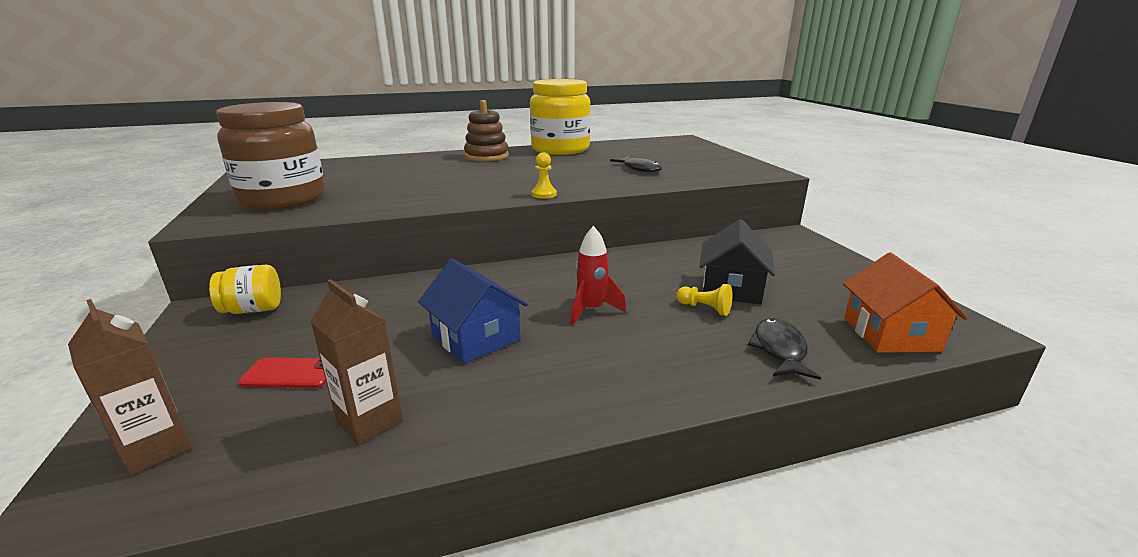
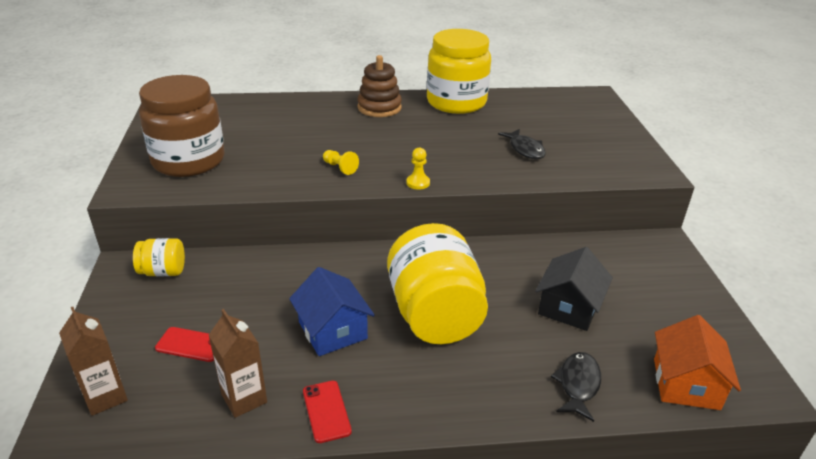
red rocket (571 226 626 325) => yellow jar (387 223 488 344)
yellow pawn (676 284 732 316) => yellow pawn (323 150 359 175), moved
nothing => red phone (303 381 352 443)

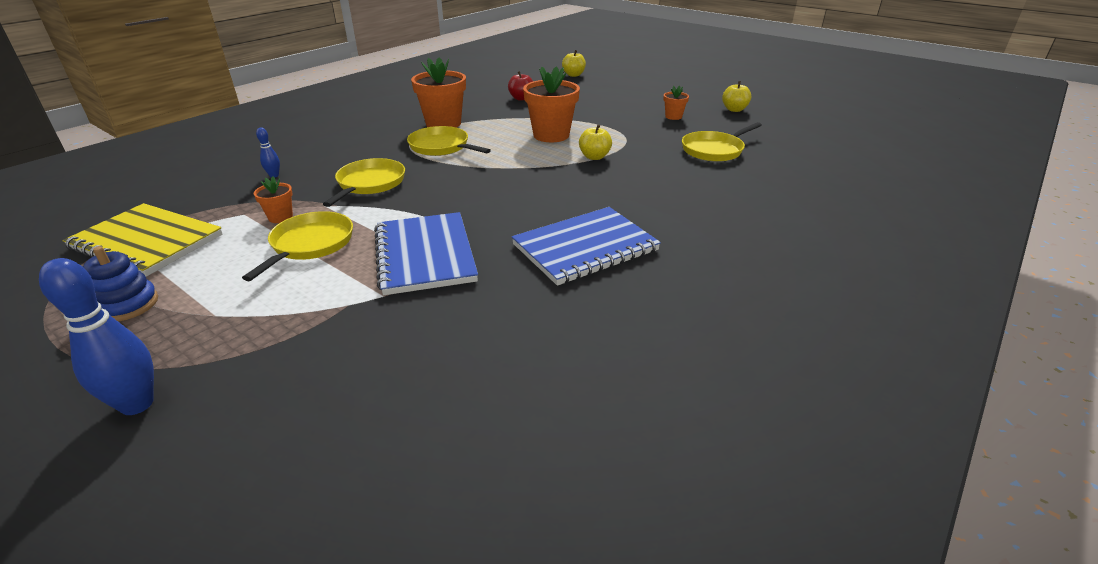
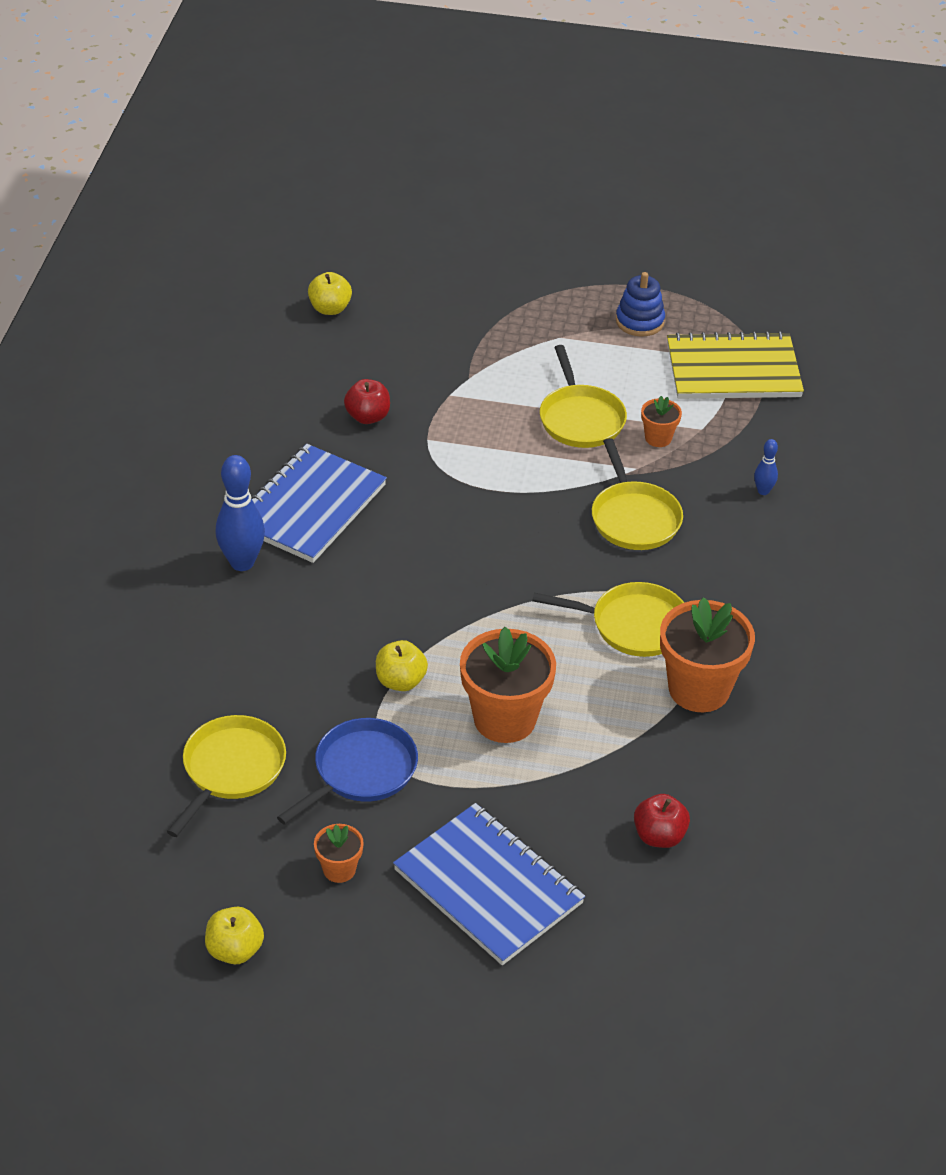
blue bowling pin (39 258 154 415) => blue bowling pin (216 455 265 571), moved
blue notebook (374 212 478 295) => blue notebook (393 803 585 965), moved
yellow apple (562 50 586 77) => yellow apple (308 272 352 315), moved
nothing => blue pan (277 718 418 825)
nothing => red apple (344 379 390 424)

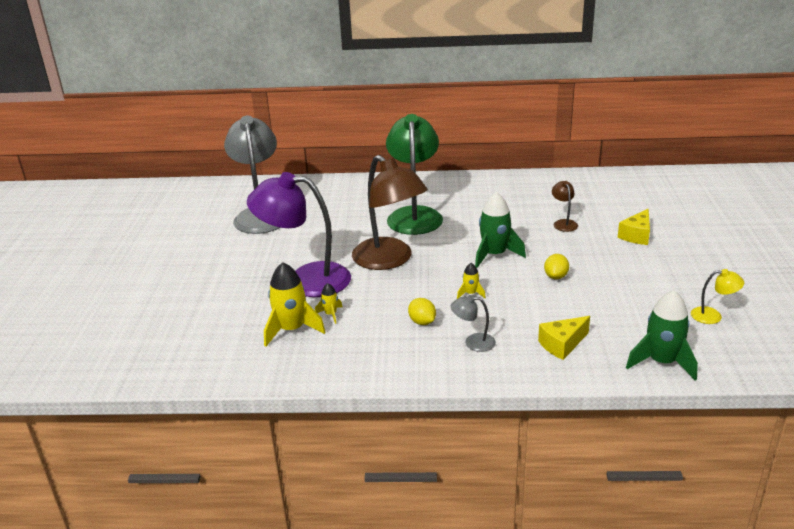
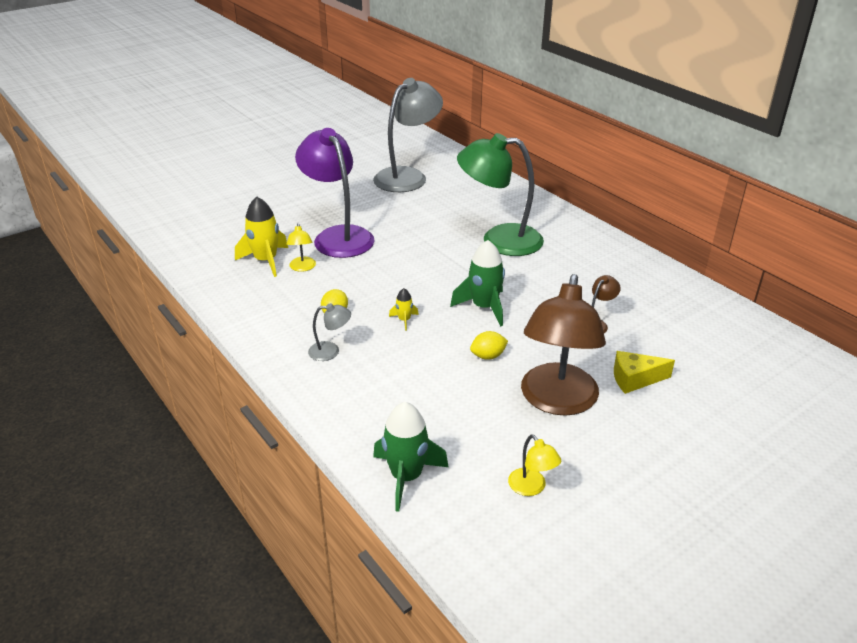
yellow rocket (315 283 342 324) => yellow lamp (286 223 316 272)
brown lamp (352 155 428 270) => brown lamp (521 274 606 416), moved
green lamp (386 114 443 235) => green lamp (457 133 544 256), 135 degrees counterclockwise
grey lamp (451 295 496 352) => grey lamp (308 303 351 361), 120 degrees clockwise
yellow cheese (538 316 590 360) => nothing

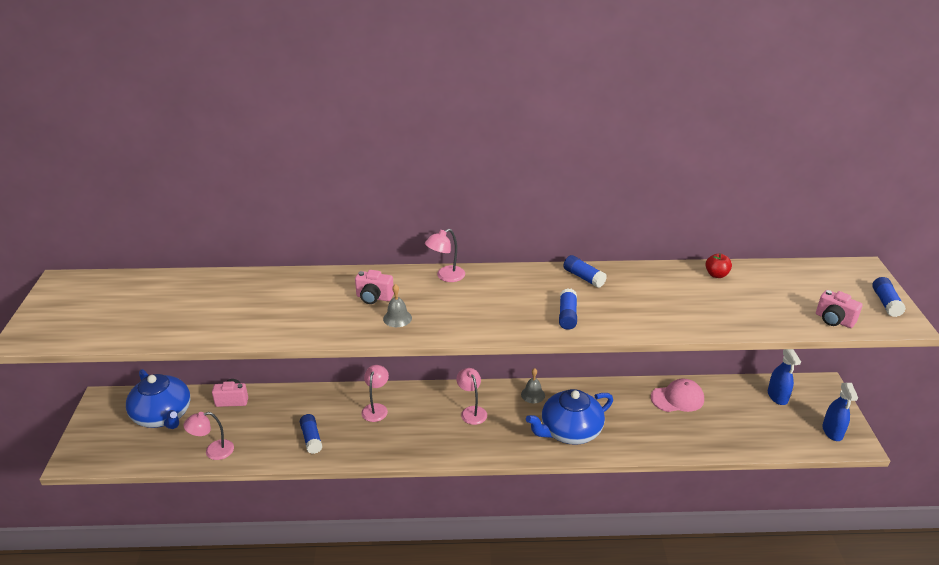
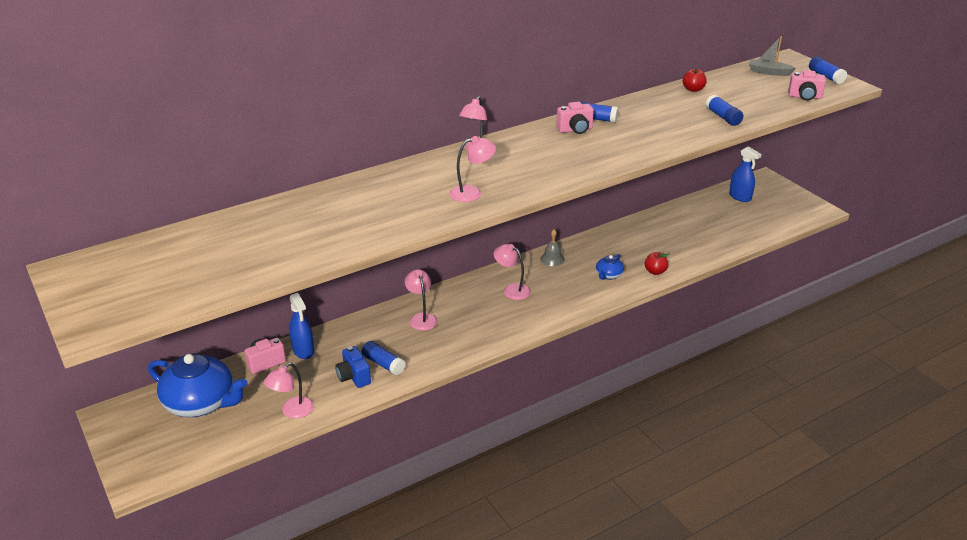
pink camera (355 270 394 304) => pink camera (556 102 594 134), moved
grey bell (383 284 412 327) => pink lamp (449 136 496 202)
blue teapot (526 389 613 445) => blue teapot (596 254 624 280), x0.46
blue glue stick (559 288 577 330) => blue glue stick (706 95 743 126), moved
pink cap (651 379 704 412) => nothing
blue spray bottle (822 383 858 441) => blue spray bottle (289 293 314 359), moved
nothing => blue camera (335 346 371 388)
nothing => red apple (645 252 669 275)
nothing => grey boat (749 36 796 76)

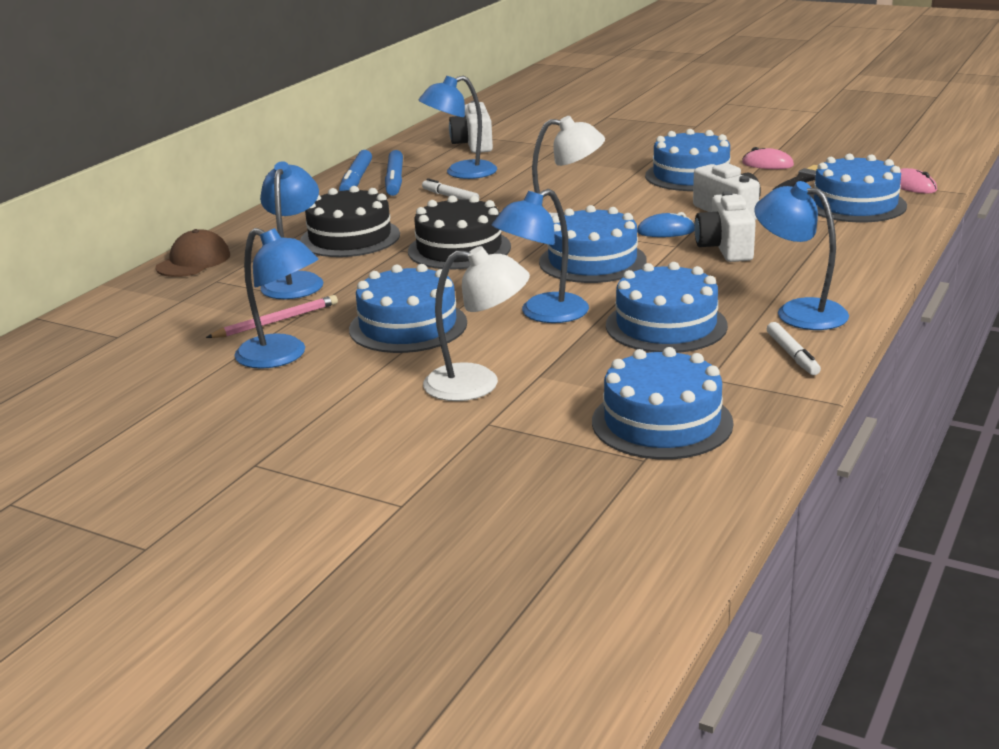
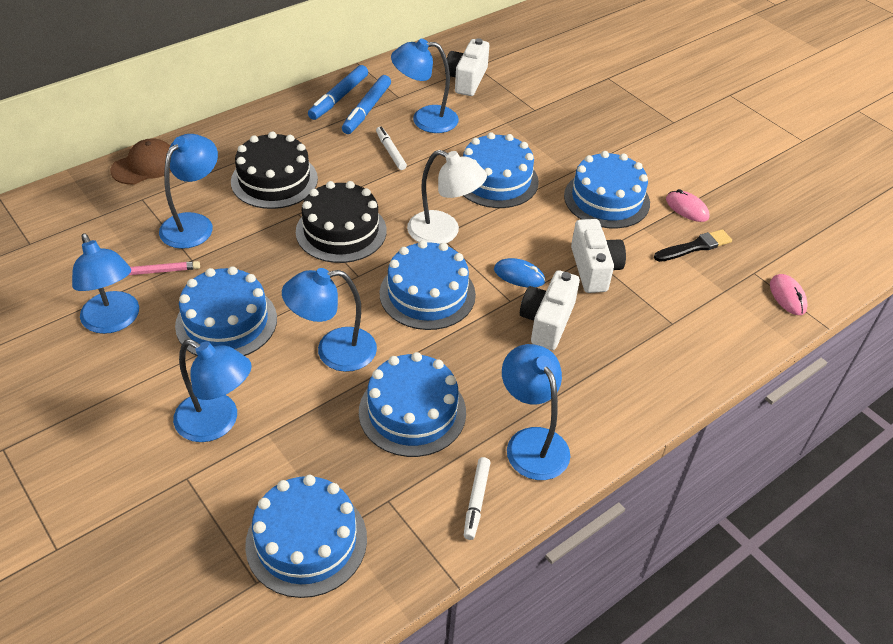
white lamp (423 246 530 401) => blue lamp (173 339 252 442)
blue cake (810 154 907 222) => blue cake (463 132 539 208), moved

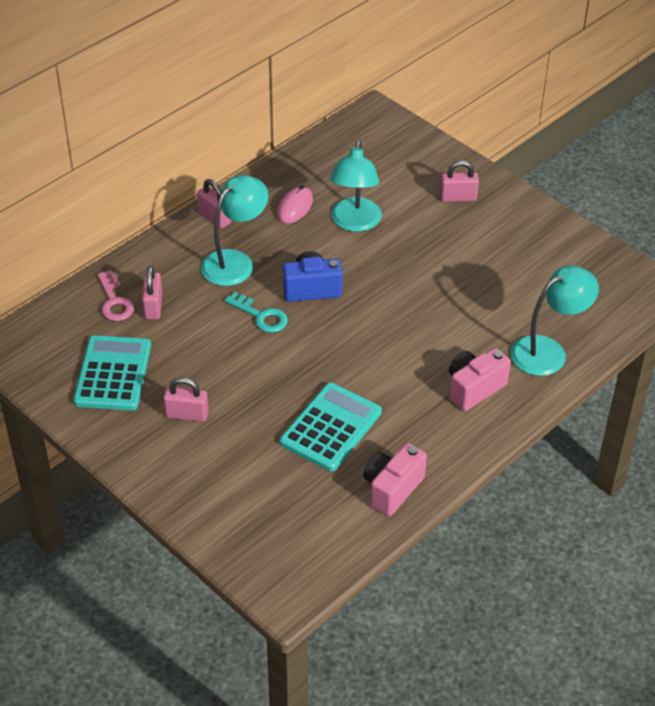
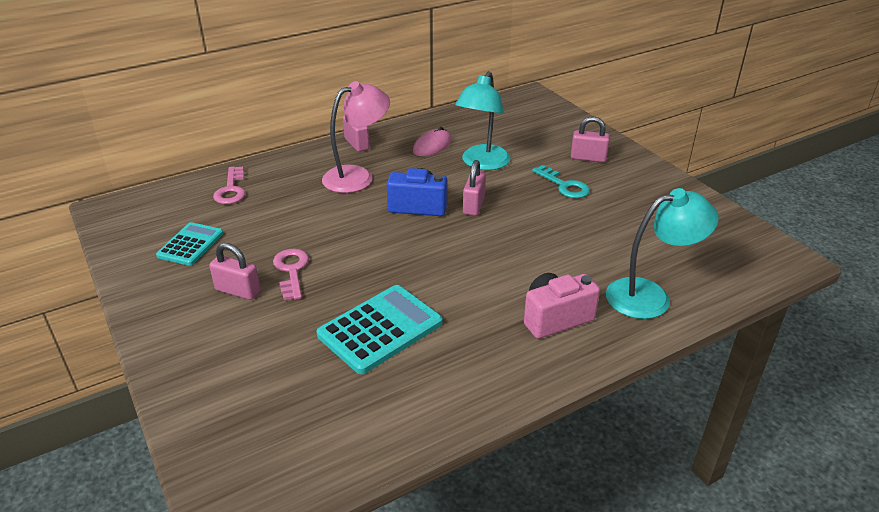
turquoise calculator (73 335 151 411) => turquoise calculator (156 222 223 266), x0.63
pink padlock (142 266 163 319) => pink padlock (463 160 486 216), moved
turquoise lamp (201 175 268 286) => pink lamp (322 81 390 193)
turquoise key (224 292 288 333) => turquoise key (532 165 590 198), moved
pink camera (363 443 427 516) => nothing
nothing => pink key (273 249 309 300)

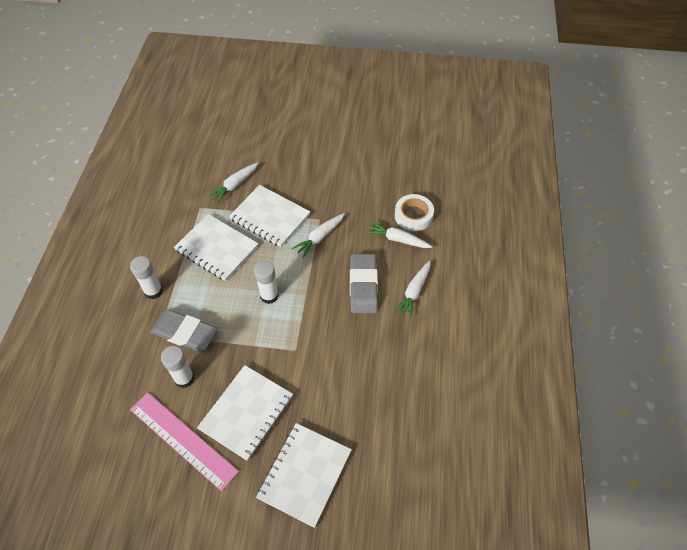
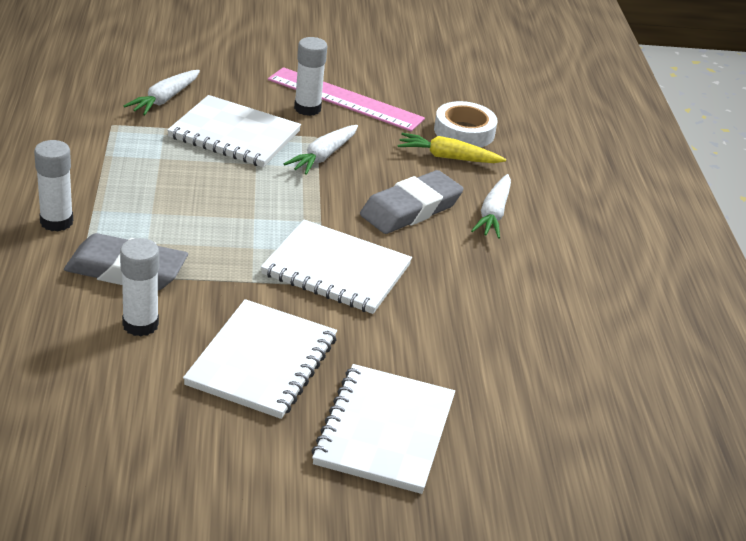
pink ruler (130 392 239 491) => pink ruler (268 67 425 132), moved
white notebook (174 214 258 281) => white notebook (261 220 412 314), moved
white glue stick (254 261 279 304) => white glue stick (294 37 327 116), moved
grey eraser (350 254 378 313) => grey eraser (360 170 464 234), 60 degrees clockwise
white carrot (366 221 432 248) => yellow carrot (397 133 506 163)

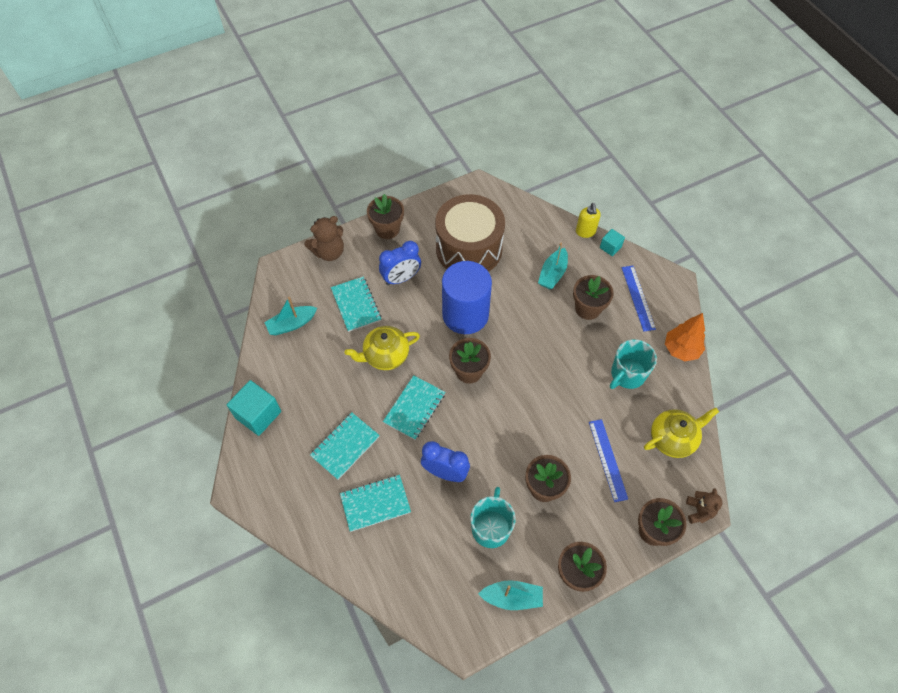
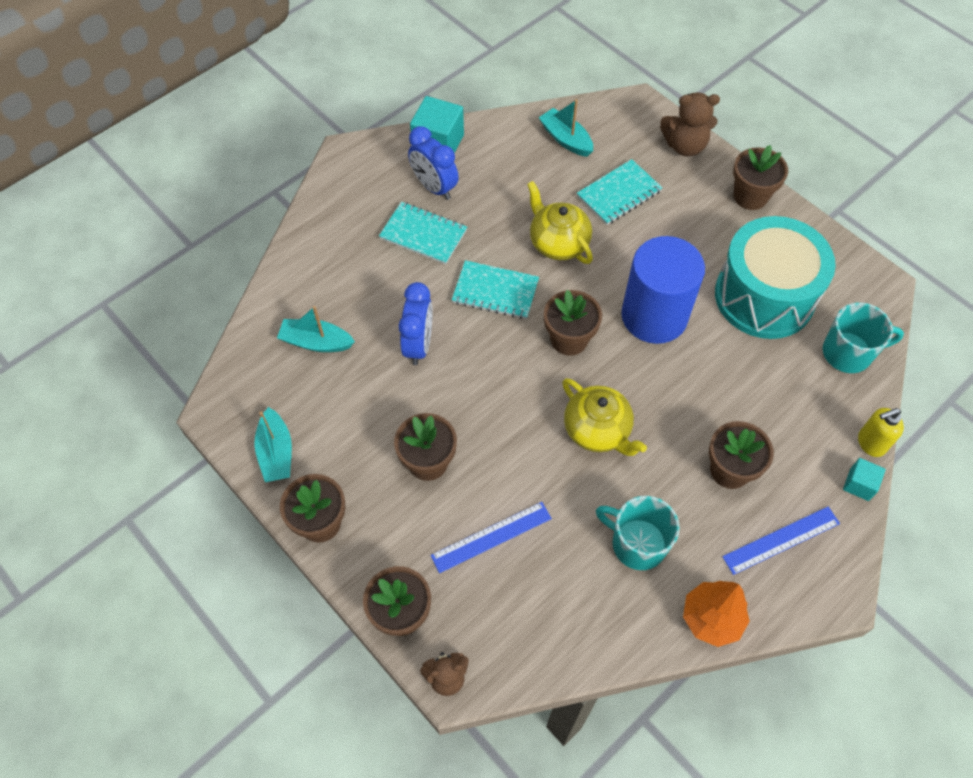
brown teddy bear (304 216 344 261) => brown teddy bear (660 92 720 156), 45 degrees counterclockwise
turquoise notebook (340 475 411 532) => nothing
blue clock (379 241 421 285) => blue clock (408 126 459 200), moved
brown drum (435 194 505 272) => turquoise drum (715 216 836 339)
turquoise mug (471 487 516 548) => turquoise mug (823 302 904 373), moved
turquoise boat (538 243 568 289) => turquoise boat (277 306 355 352), moved
yellow teapot (644 408 719 458) => yellow teapot (562 378 647 456), moved

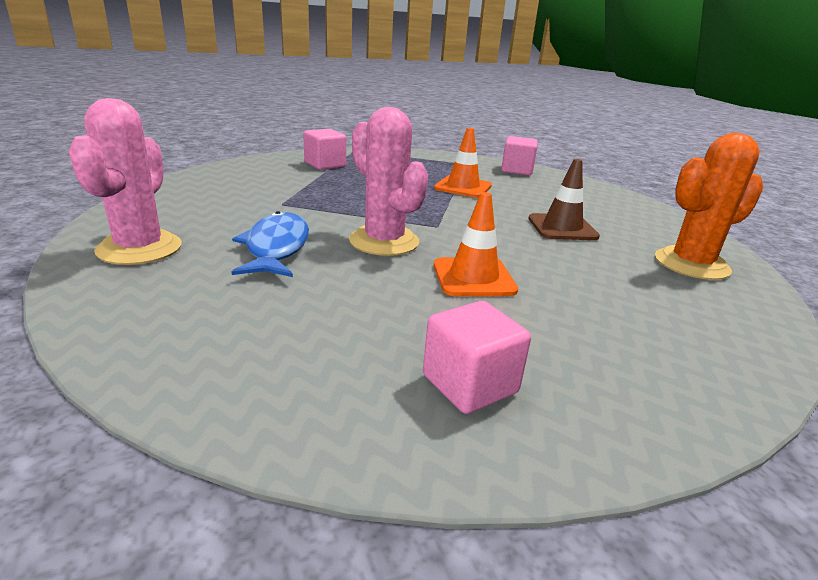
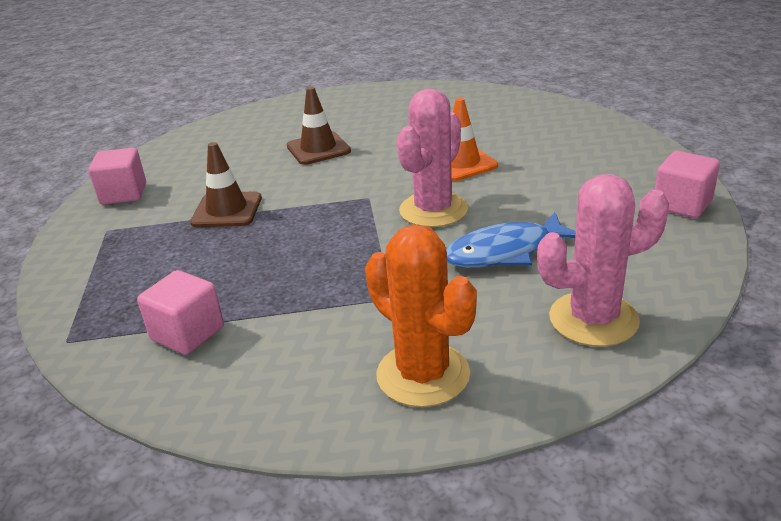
pink cube (423 301 531 414) => pink cube (655 151 720 218), moved
orange traffic cone (434 128 492 198) => brown traffic cone (190 142 262 227)
orange cactus (655 133 764 280) => orange cactus (365 225 477 407), moved

